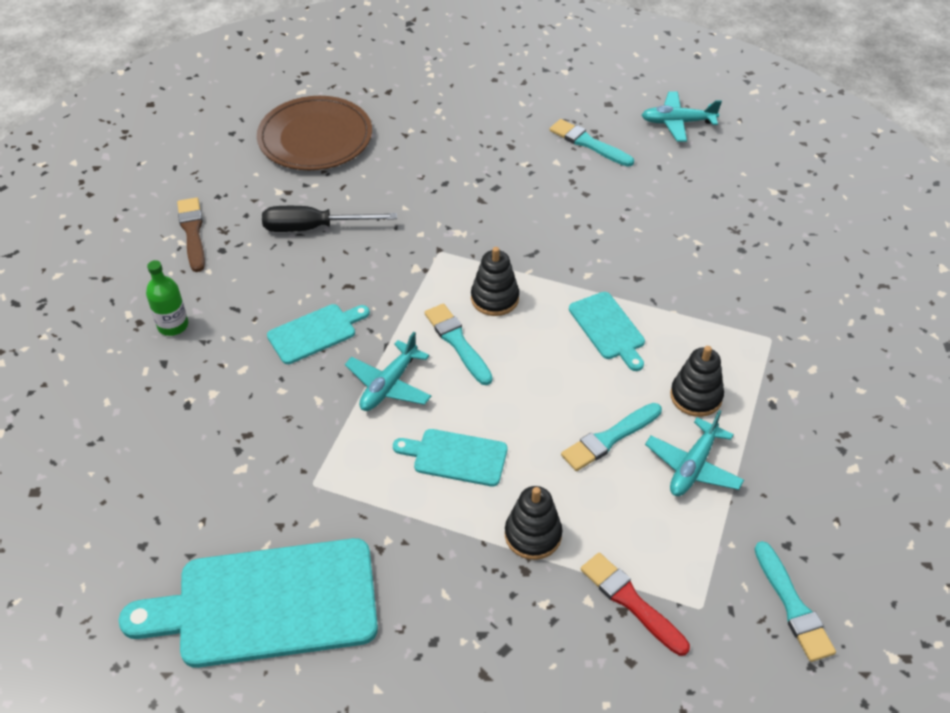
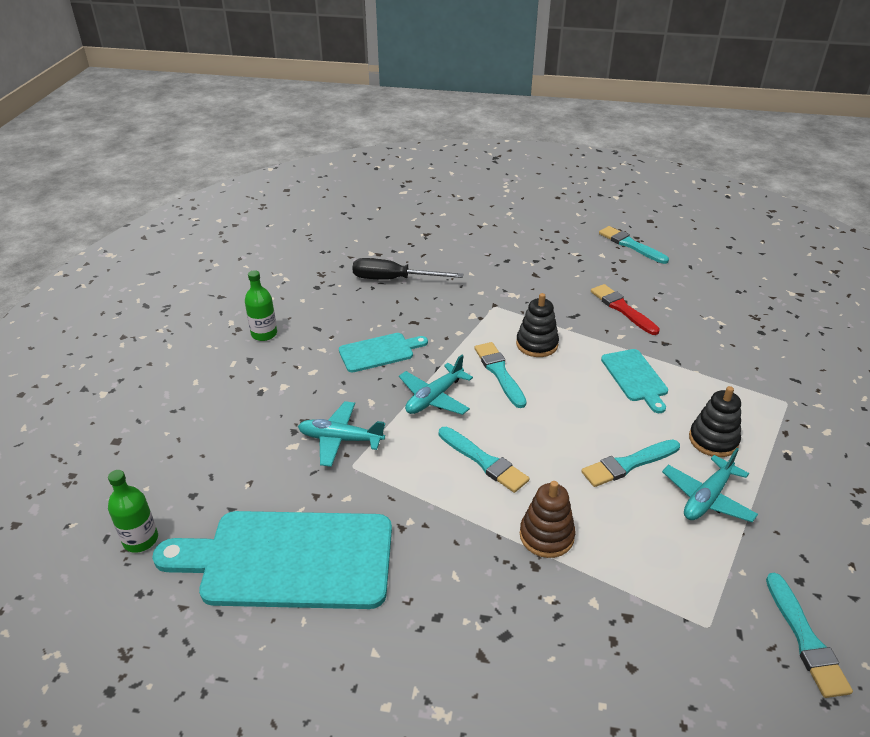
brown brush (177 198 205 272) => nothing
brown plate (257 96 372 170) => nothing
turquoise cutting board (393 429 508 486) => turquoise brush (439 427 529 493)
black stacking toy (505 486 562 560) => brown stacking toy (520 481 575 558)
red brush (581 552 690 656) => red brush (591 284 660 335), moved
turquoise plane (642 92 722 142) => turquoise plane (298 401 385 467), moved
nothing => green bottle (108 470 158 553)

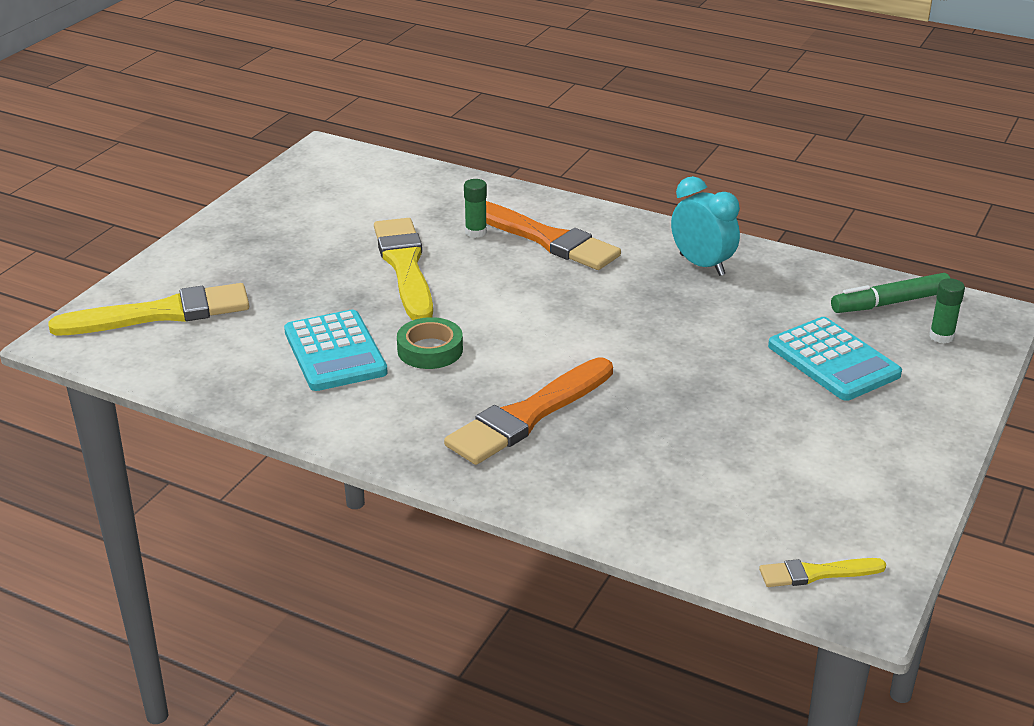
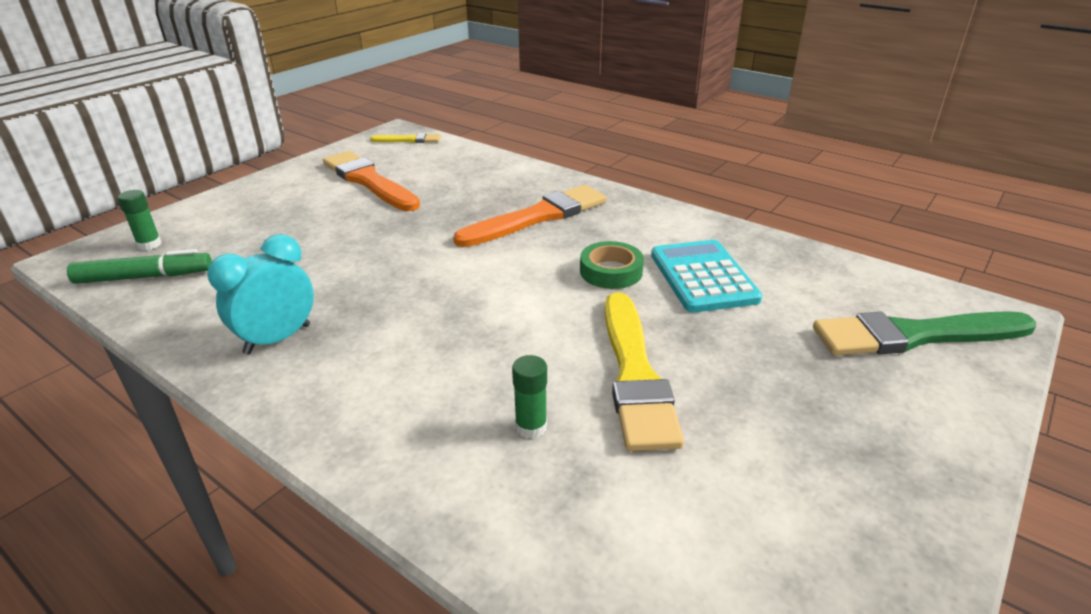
yellow brush (48 283 249 335) => green brush (813 311 1036 356)
orange brush (486 201 621 270) => orange brush (323 151 420 211), moved
turquoise clock (671 176 740 276) => turquoise clock (207 234 314 354), 75 degrees clockwise
turquoise calculator (768 317 902 401) => nothing

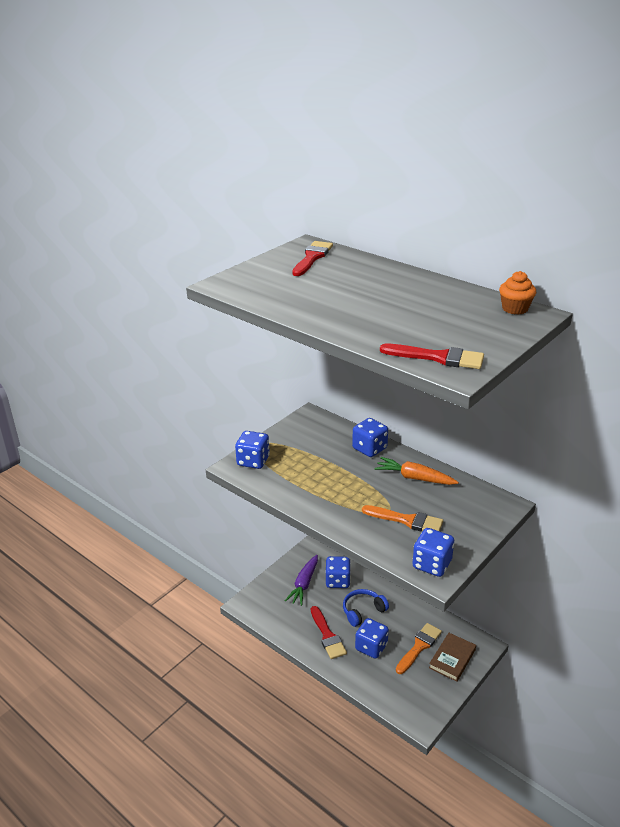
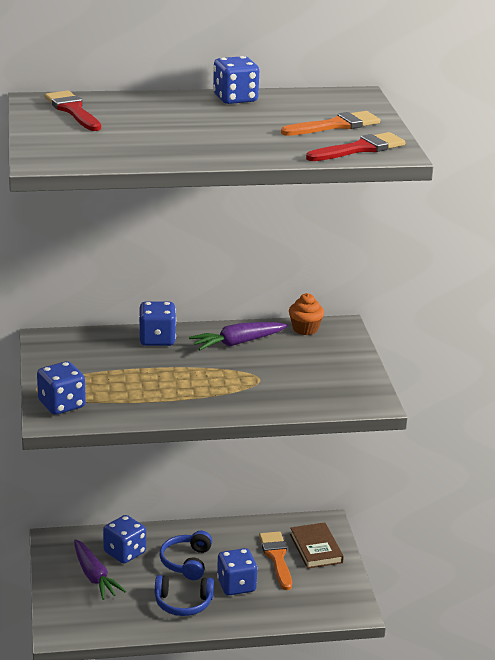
red brush (311 606 347 659) => blue headphones (155 575 214 616)
orange brush (362 505 443 531) => orange brush (281 111 380 136), moved
orange carrot (374 457 459 485) => purple carrot (189 322 288 350)
blue dice (412 528 454 577) => blue dice (213 56 259 104), moved
orange cupcake (499 271 536 315) => orange cupcake (289 293 324 335), moved

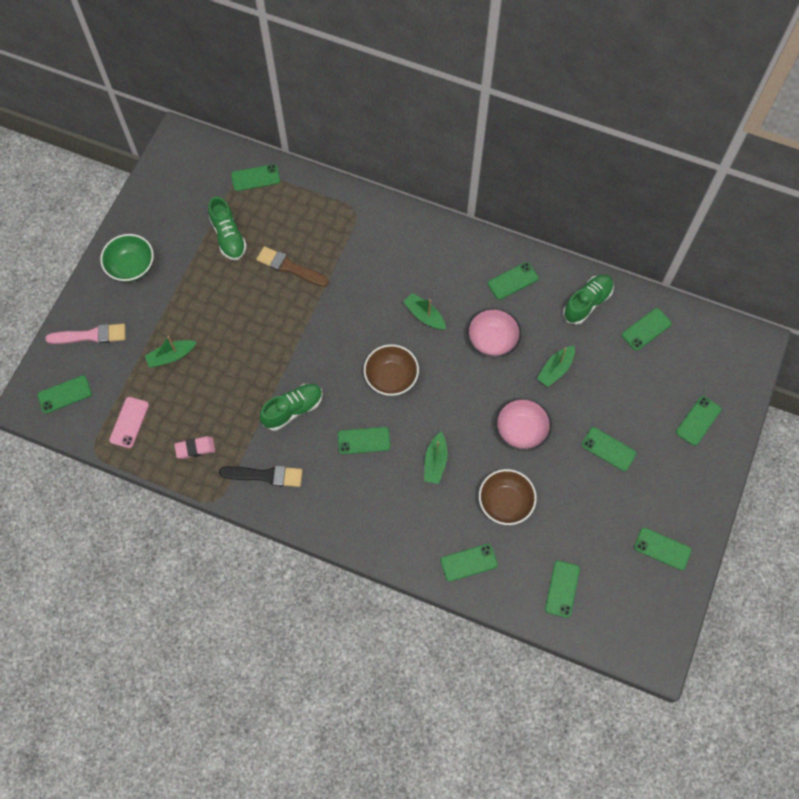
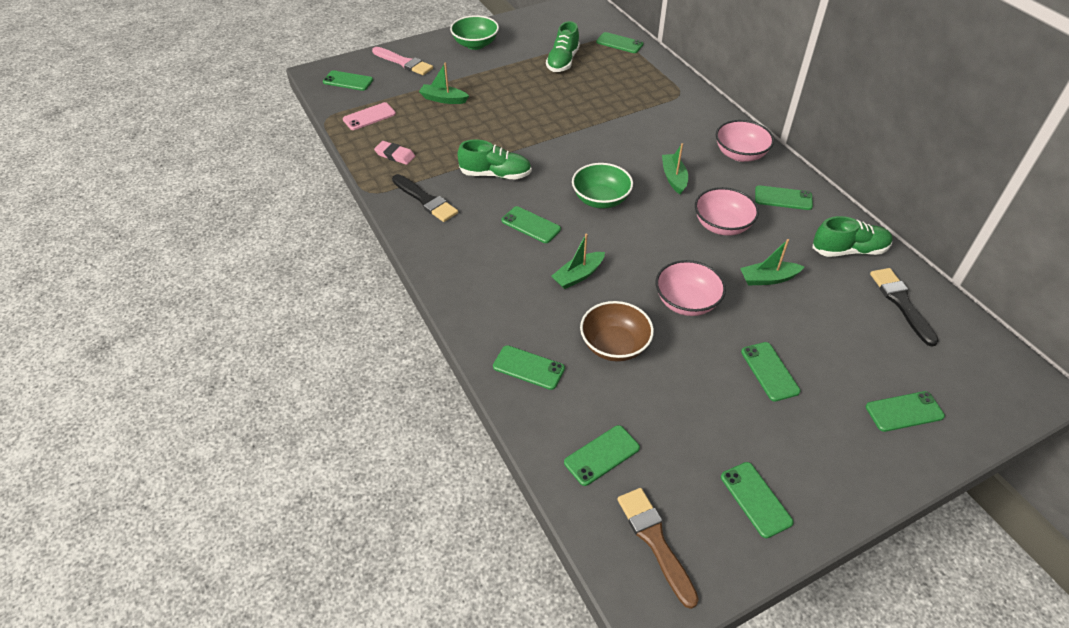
brown brush (256 246 329 287) => brown brush (617 488 699 609), moved
brown bowl (364 344 419 396) => green bowl (572 163 633 209)
green phone (622 308 672 351) => black brush (870 268 939 347)
nothing => pink bowl (716 120 774 162)

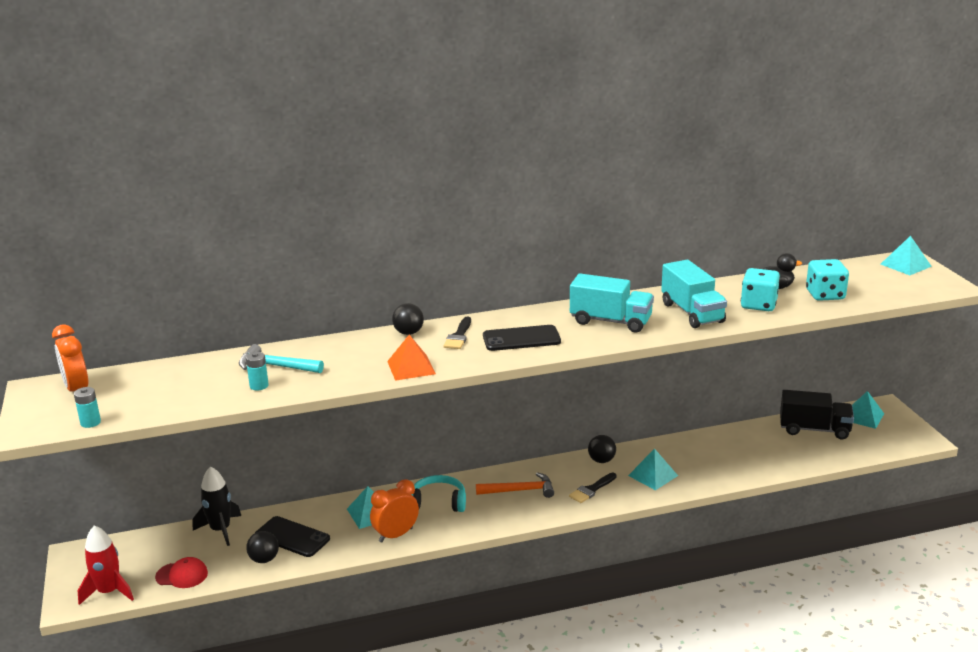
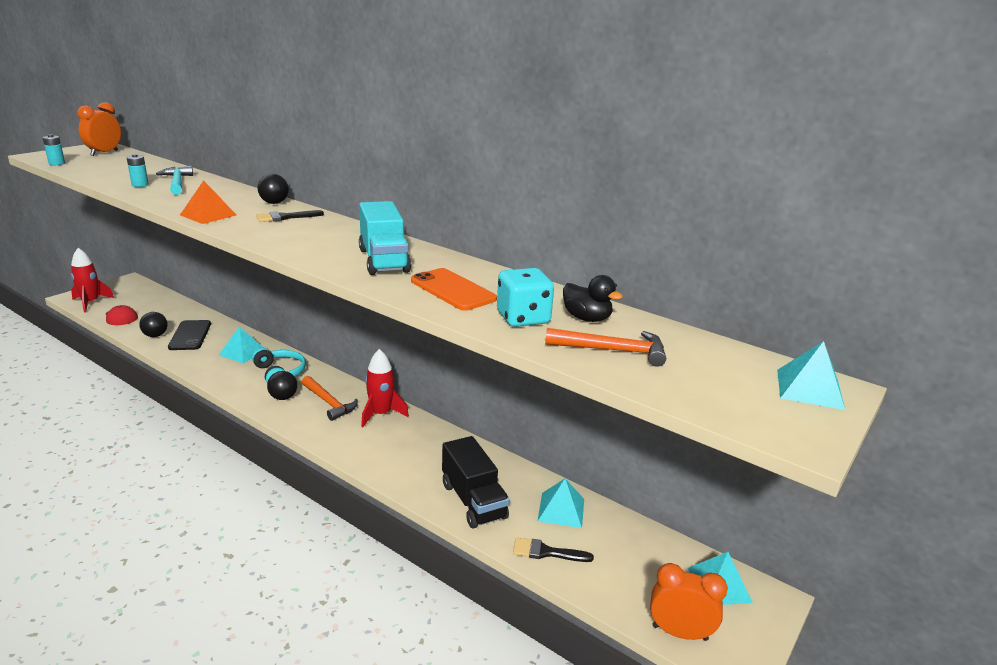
black rocket (193 466 241 546) => nothing
orange clock (370 479 419 543) => orange clock (650 563 728 641), moved
black phone (483 325 561 351) => nothing
black brush (569 473 617 503) => black brush (513 538 594 562), moved
black ball (588 435 616 463) => black ball (267 371 297 400), moved
turquoise pyramid (628 448 678 490) => turquoise pyramid (537 479 584 528), moved
turquoise truck (661 260 727 328) => orange phone (411 268 497 311)
black truck (780 390 854 439) => black truck (442 436 510 528), moved
turquoise dice (806 259 849 301) => orange hammer (545 328 666 367)
nothing => red rocket (361 349 409 427)

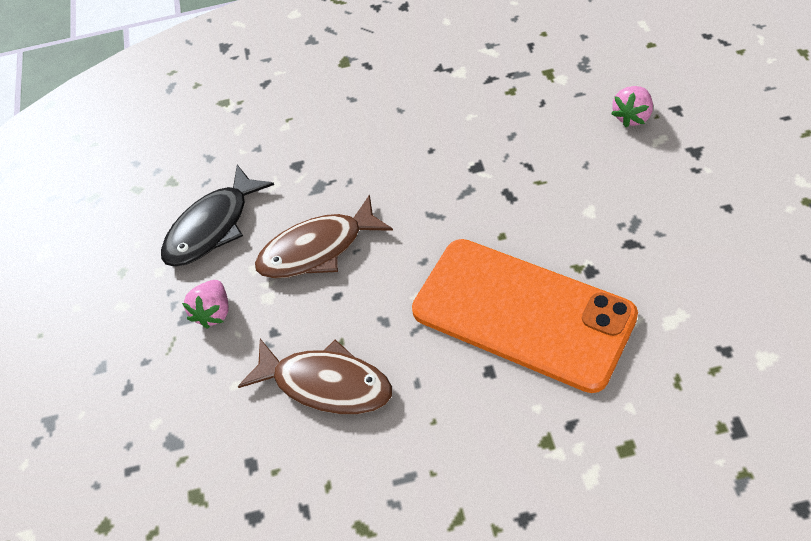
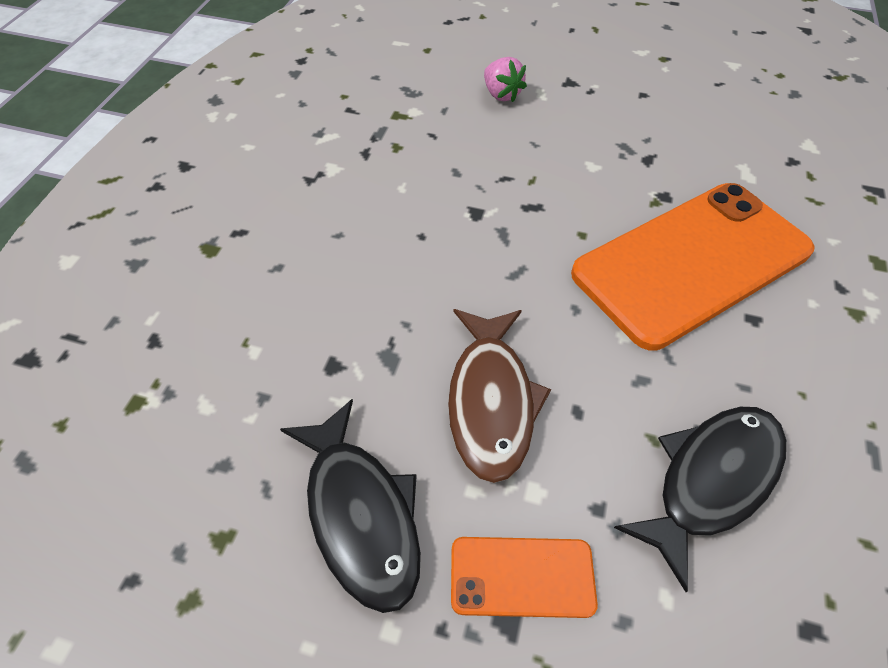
pink strawberry (182 280 229 329) => orange phone (451 537 598 618)
brown fish (238 339 392 414) => black fish (614 407 786 592)

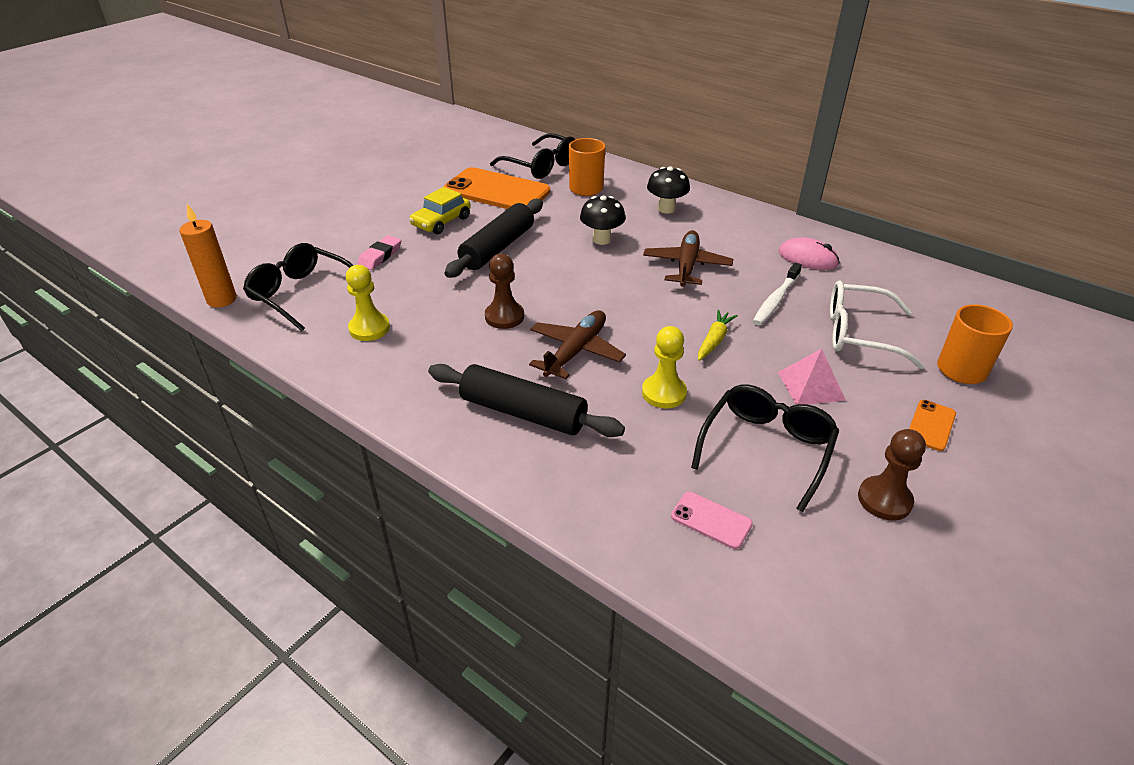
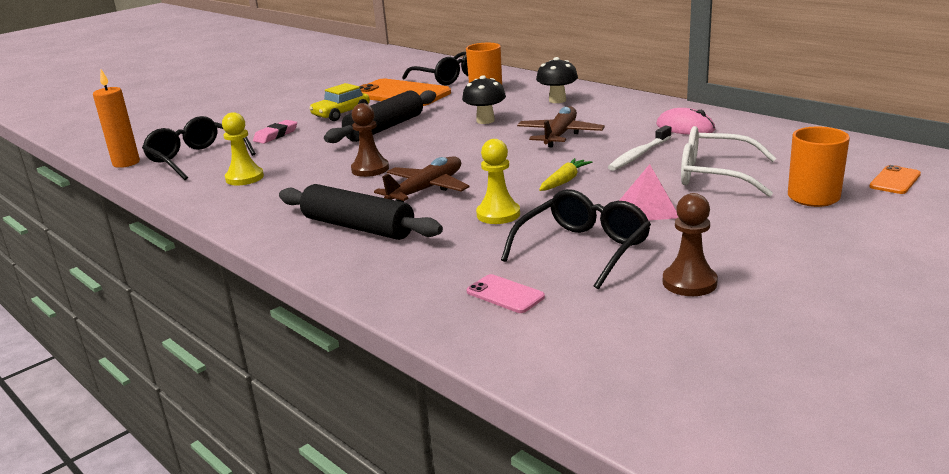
orange phone (909 400 956 451) => orange phone (869 165 921 194), moved

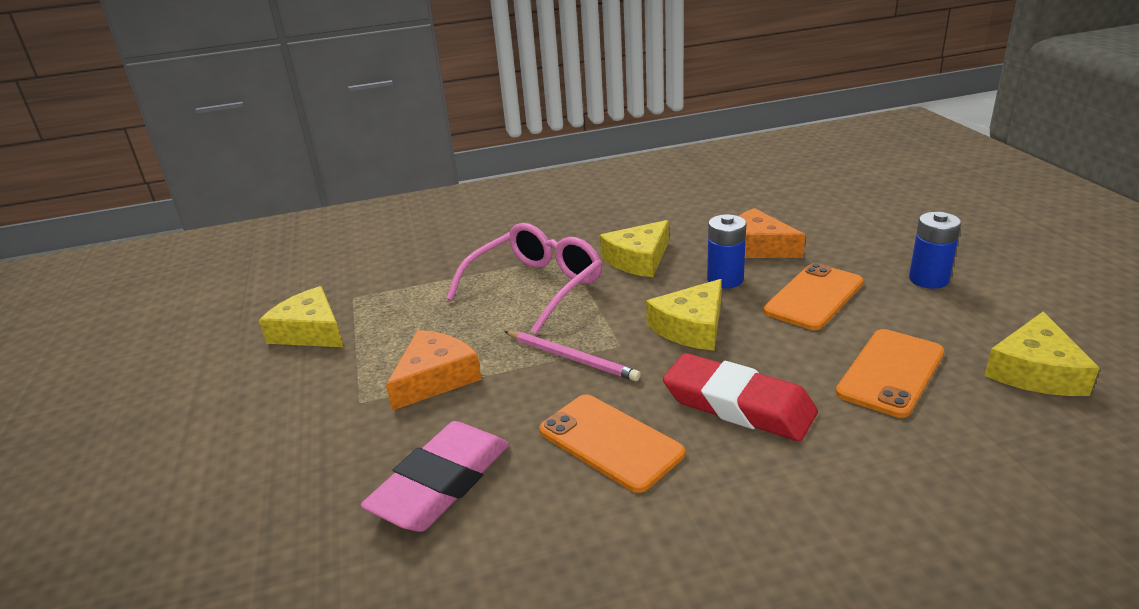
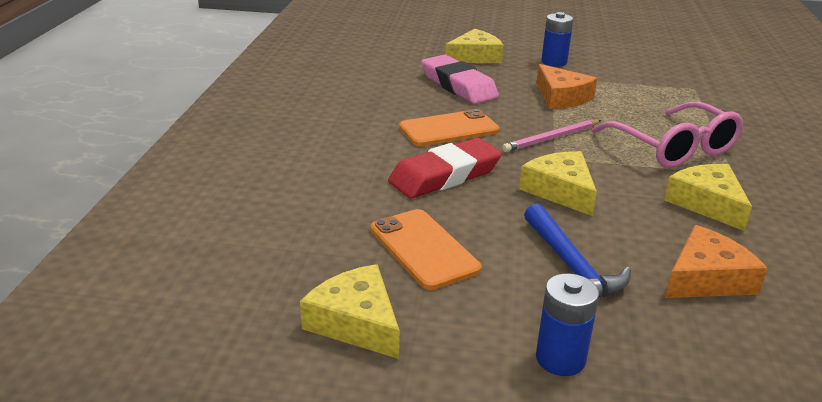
yellow cheese (259 286 343 347) => yellow cheese (445 29 503 63), moved
blue battery (707 214 746 288) => blue battery (541 12 573 67), moved
orange phone (763 263 863 330) => blue hammer (524 204 631 298)

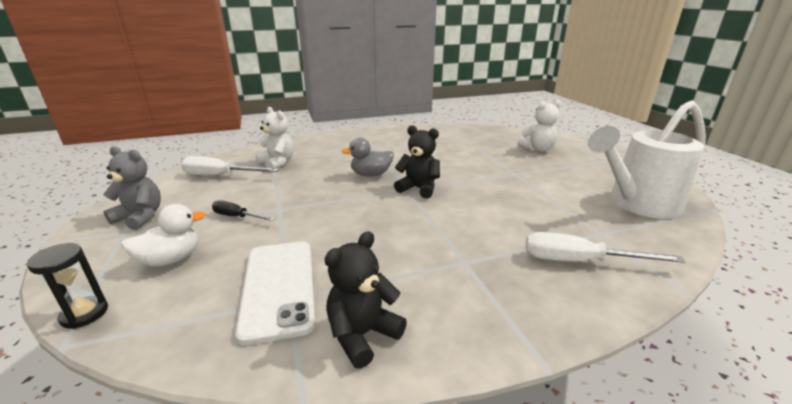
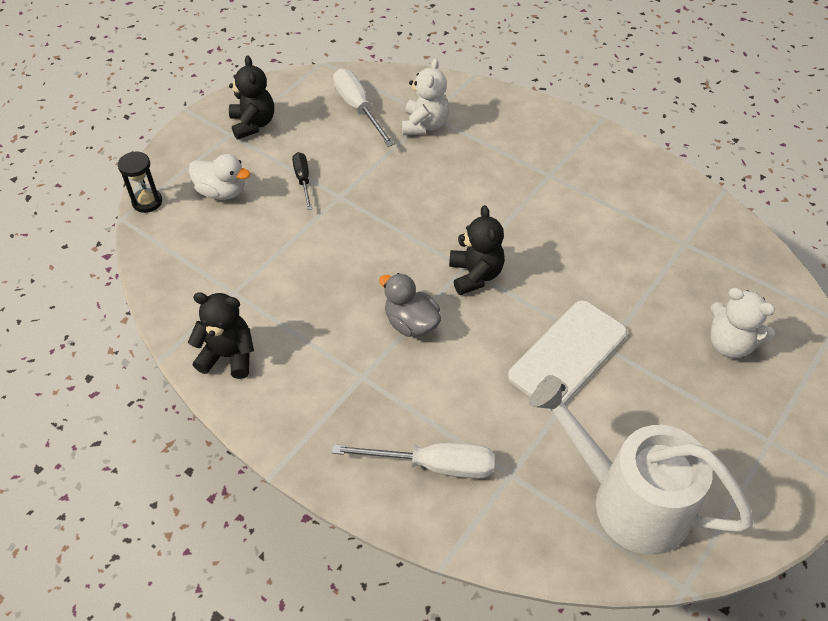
grey teddy bear (103 146 161 230) => black teddy bear (229 56 274 139)
white phone (235 242 315 345) => white phone (508 300 627 411), moved
grey duck (341 138 394 176) => grey duck (379 273 441 337), moved
white screwdriver (525 232 686 263) => white screwdriver (332 443 495 479), 120 degrees clockwise

